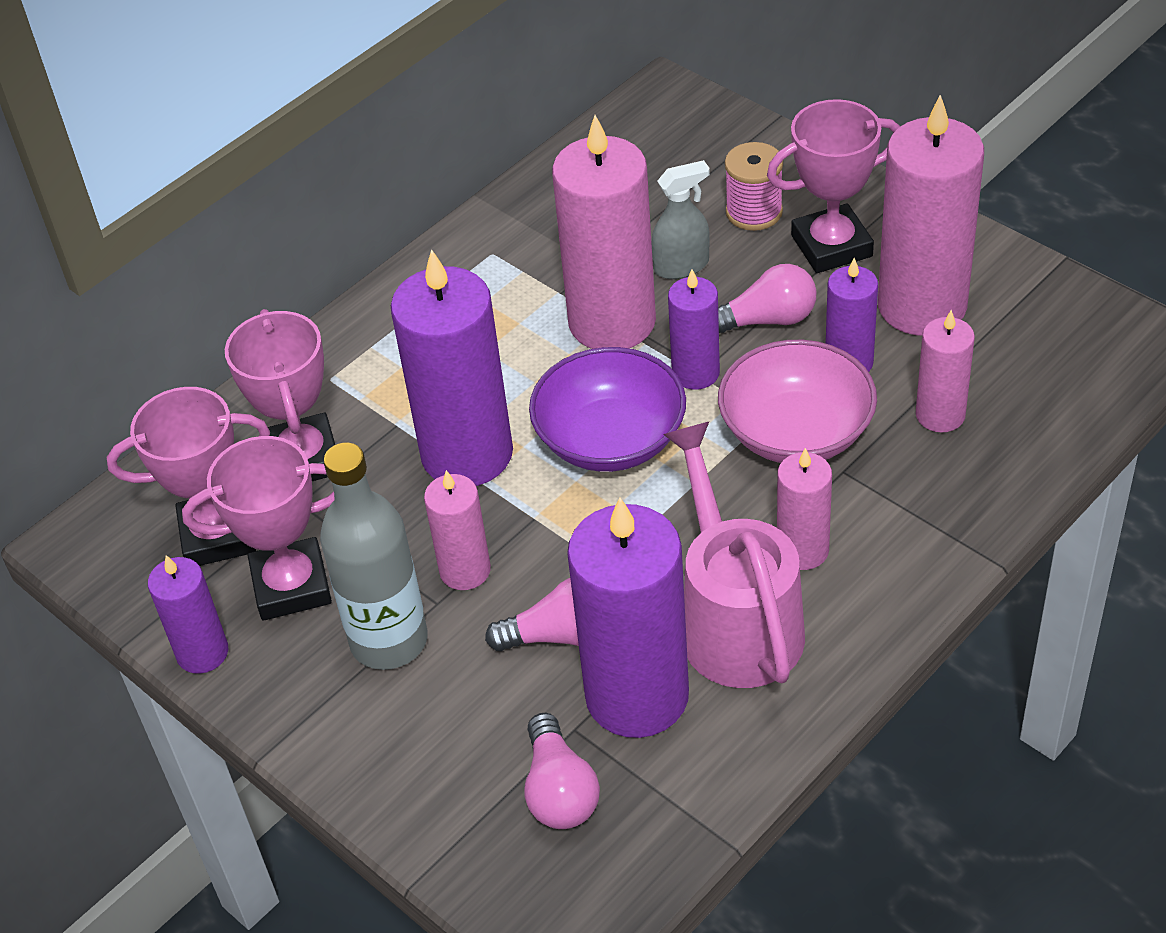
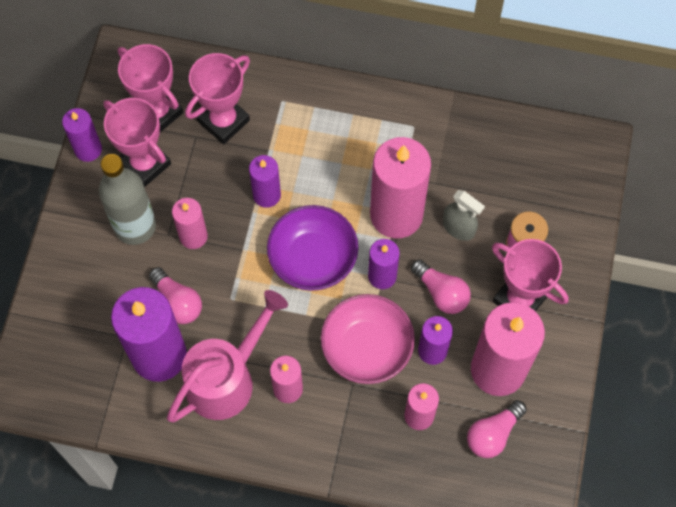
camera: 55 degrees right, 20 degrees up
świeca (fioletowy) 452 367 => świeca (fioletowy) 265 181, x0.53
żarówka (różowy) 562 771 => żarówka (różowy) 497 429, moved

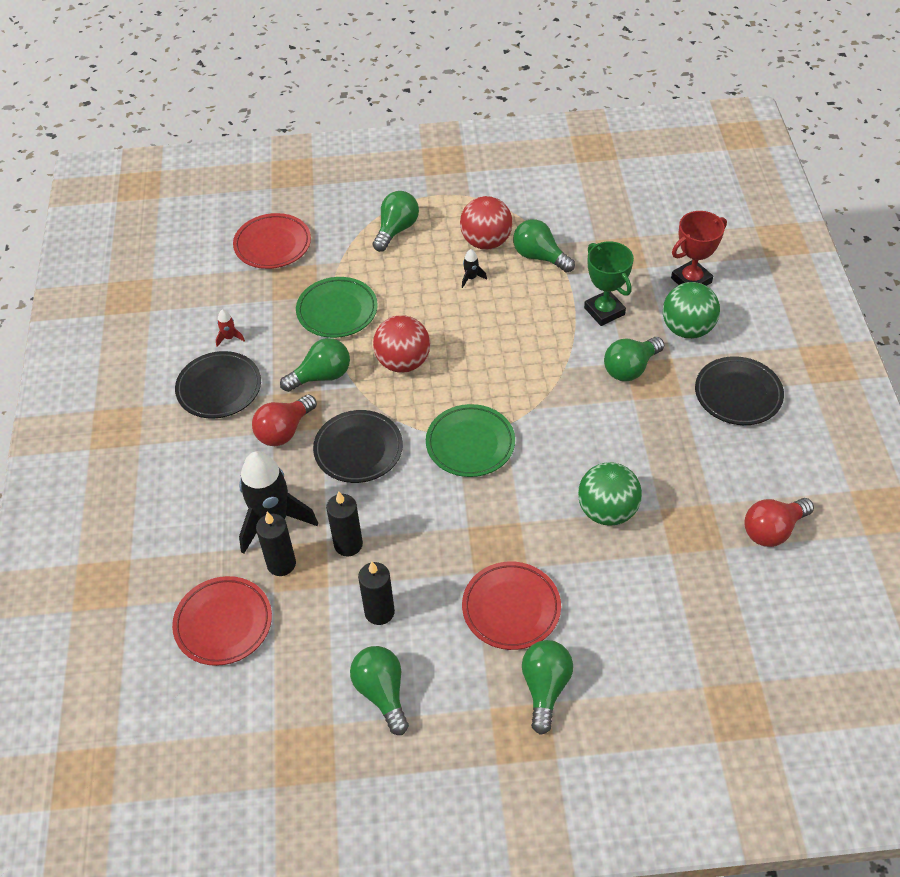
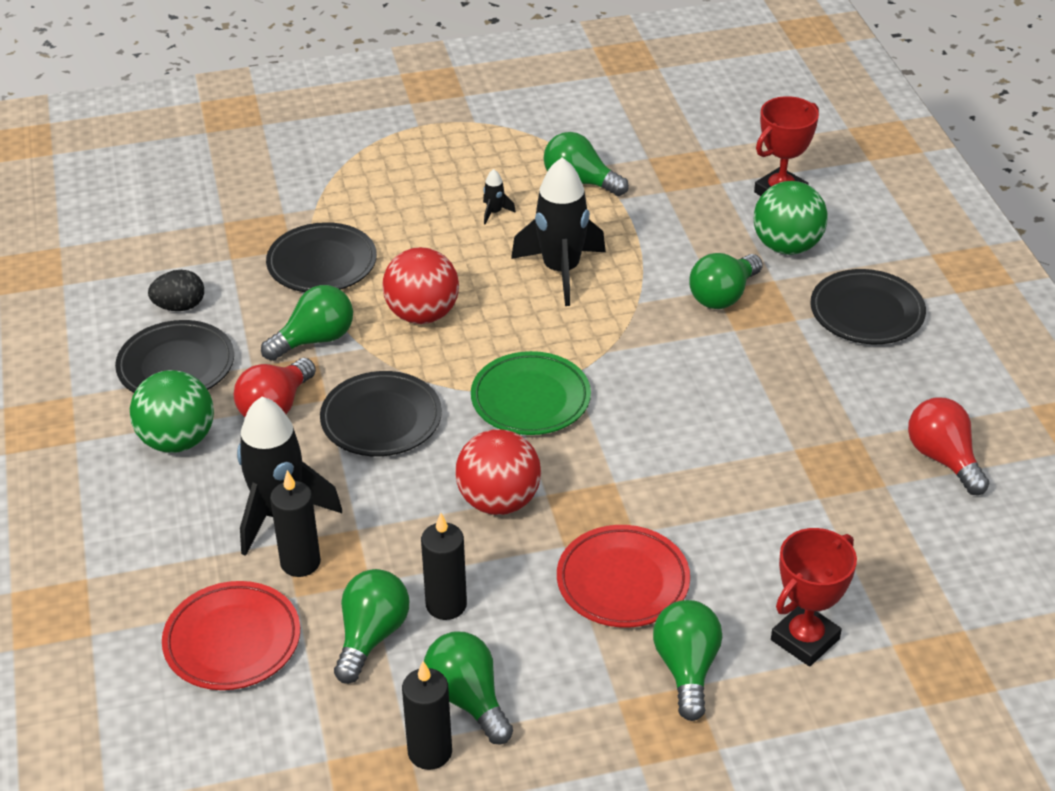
camera: 10 degrees left, 10 degrees down
rakieta (czerwony) 230 328 => jajko (czarny) 176 290
talerz (czerwony) 272 241 => nothing
talerz (zielony) 337 307 => talerz (czarny) 321 257
świeca (czarny) 344 523 => świeca (czarny) 427 715, moved
żarówka (zielony) 396 221 => żarówka (zielony) 371 626, moved
piłka (czerwony) 486 223 => piłka (czerwony) 498 472, moved
piłka (zielony) 610 494 => piłka (zielony) 172 411, moved
puchar (zielony) 609 283 => nothing
żarówka (czerwony) 779 522 => żarówka (czerwony) 948 446, 105 degrees clockwise
nothing => rakieta (czarny) 558 231
nothing => puchar (czerwony) 814 597

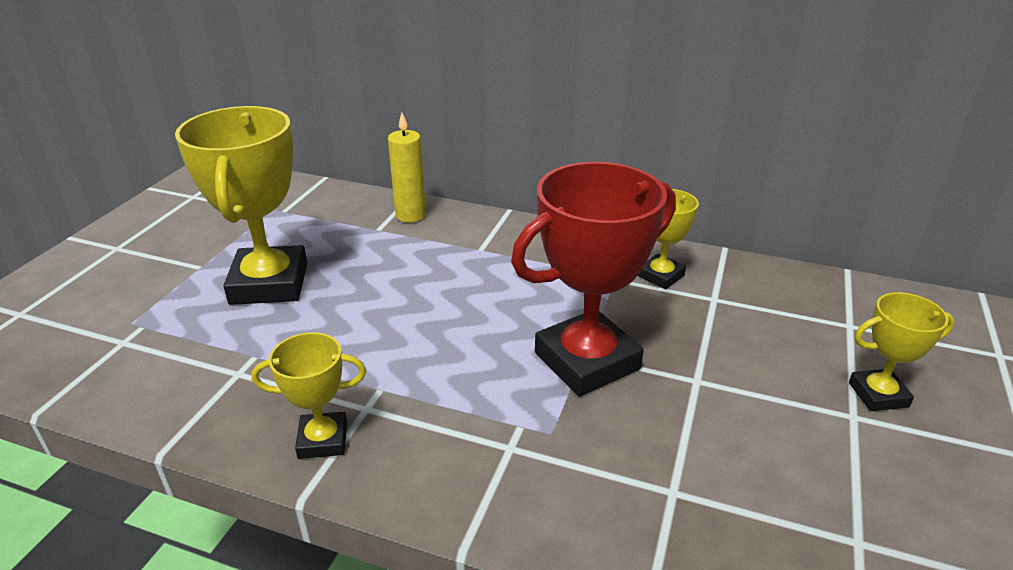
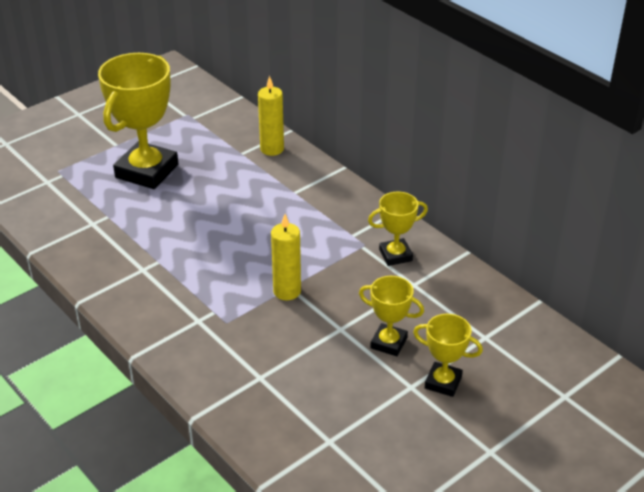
camera: 30 degrees right, 5 degrees up
puchar (żółty) 309 395 => puchar (żółty) 391 316, moved
puchar (czerwony) 593 279 => świeca (żółty) 286 257

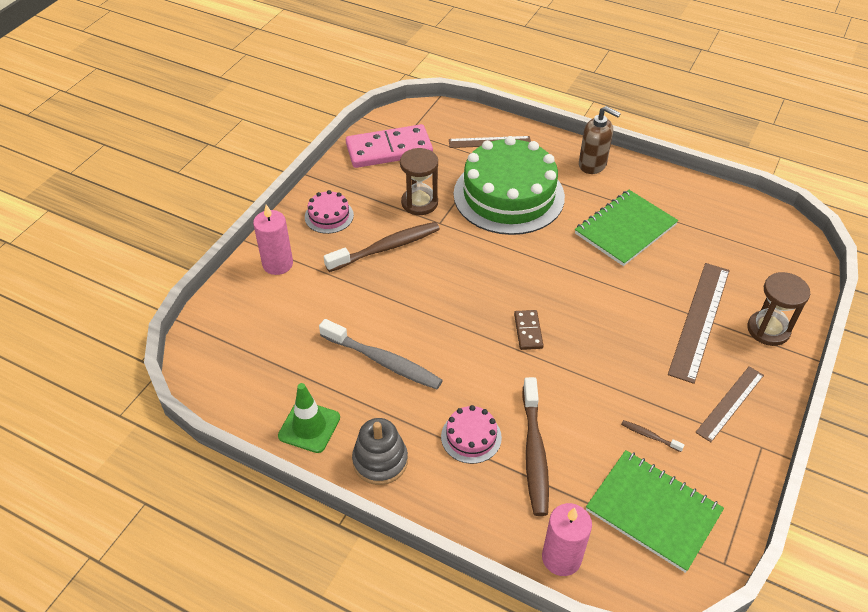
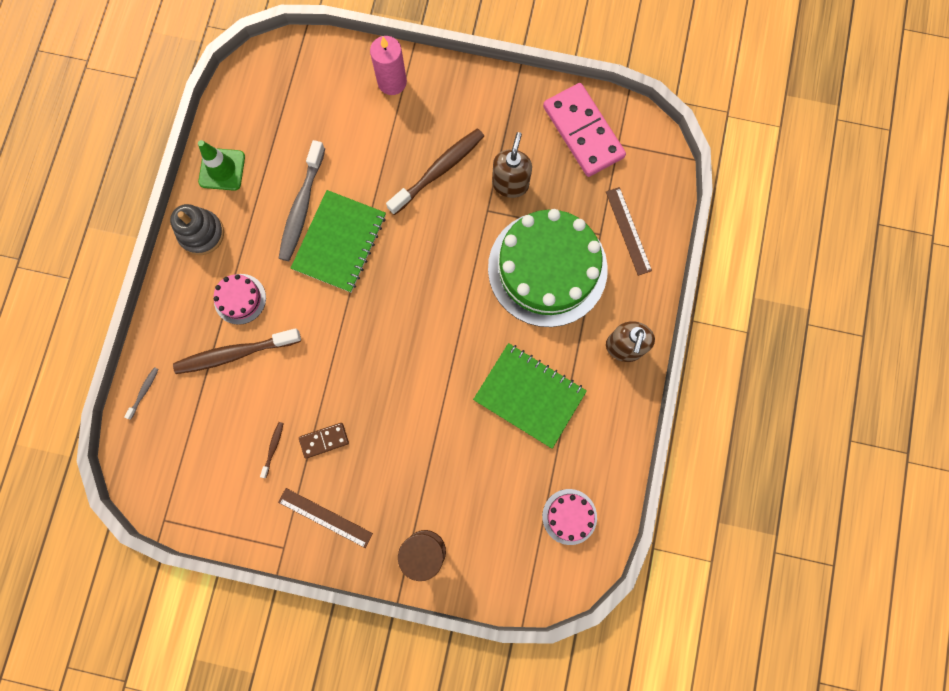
camera: 75 degrees right, 30 degrees up
tort (różowy) 329 212 => tort (różowy) 569 517, moved
szczoteczka do zębów (brązowy) 382 247 => szczoteczka do zębów (brązowy) 435 172, 90 degrees counterclockwise
klepsydra (brązowy) 419 181 => dozownik mydła (brązowy) 512 165
kostka domina (brązowy) 529 330 => kostka domina (brązowy) 324 441, moved
świeca (różowy) 567 539 => szczoteczka do zębów (szary) 141 393
zeszyt (zielony) 655 511 => zeszyt (zielony) 338 241, moved
linijka (brązowy) 699 323 => nothing

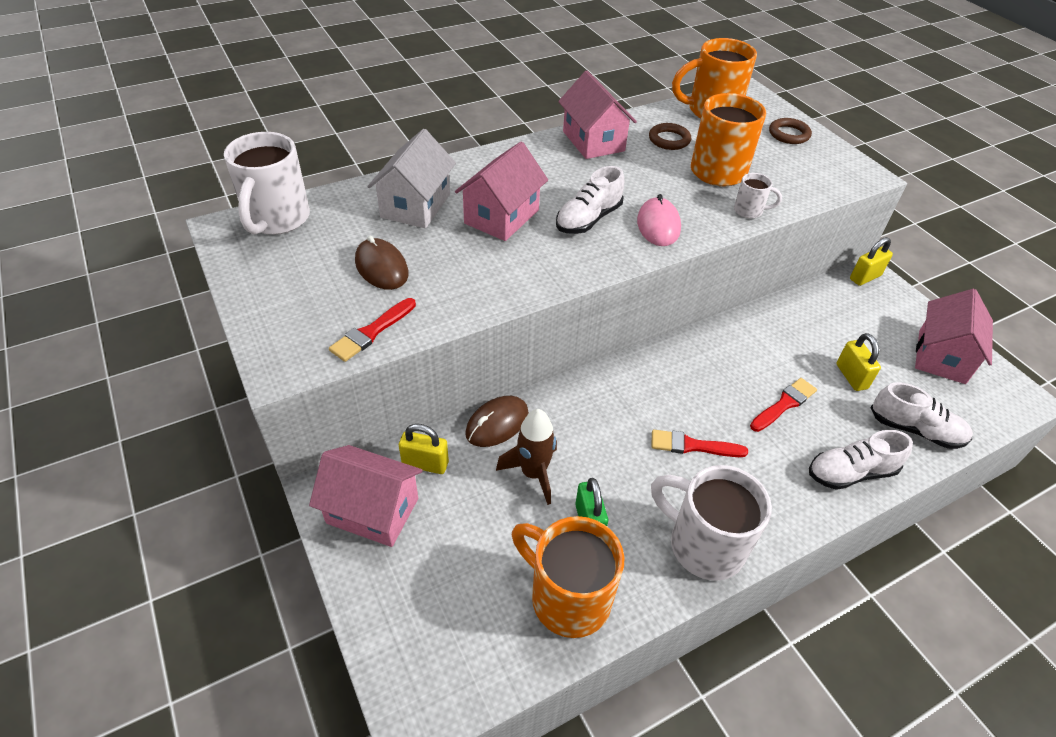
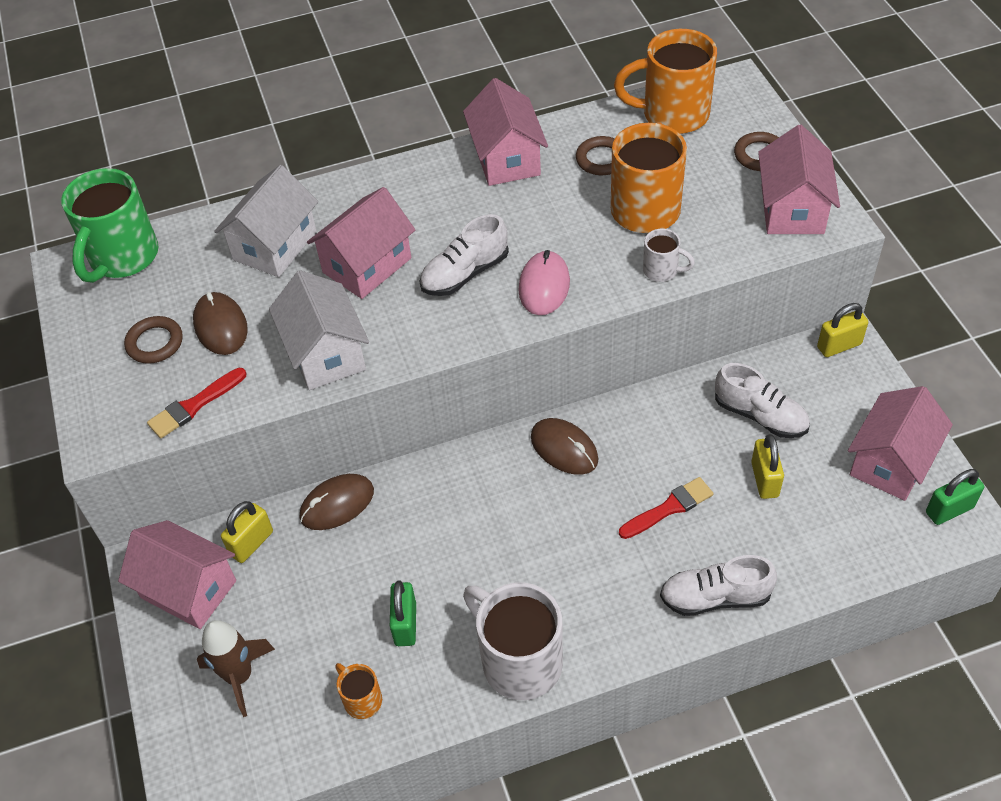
camera: 15 degrees right, 5 degrees up
kubek (biały) 267 183 => kubek (zielony) 110 225
kłódka (żółty) 424 449 => kłódka (żółty) 247 532, 75 degrees counterclockwise
rakieta (brązowy) 526 457 => rakieta (brązowy) 236 668, moved
kubek (pomarańczowy) 568 577 => kubek (pomarańczowy) 358 691, x0.48
pędzel (czerwony) 699 443 => nothing
but (biały) 921 415 => but (biały) 762 400, moved
nothing => pierścień (brązowy) 153 340
nothing => domek (biały) 319 330
nothing => myszka (brązowy) 564 446
nothing => domek (różowy) 799 179
nothing => kłódka (zielony) 955 497

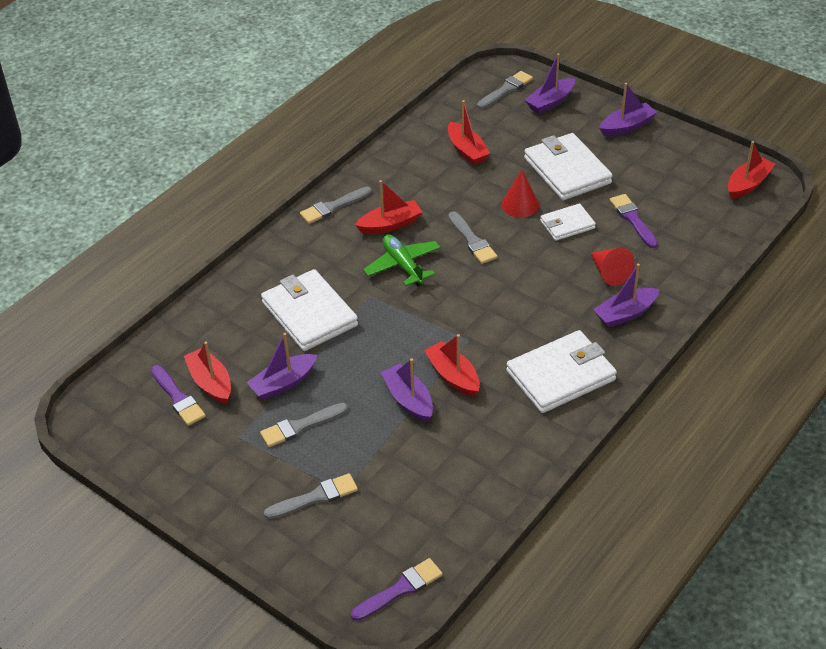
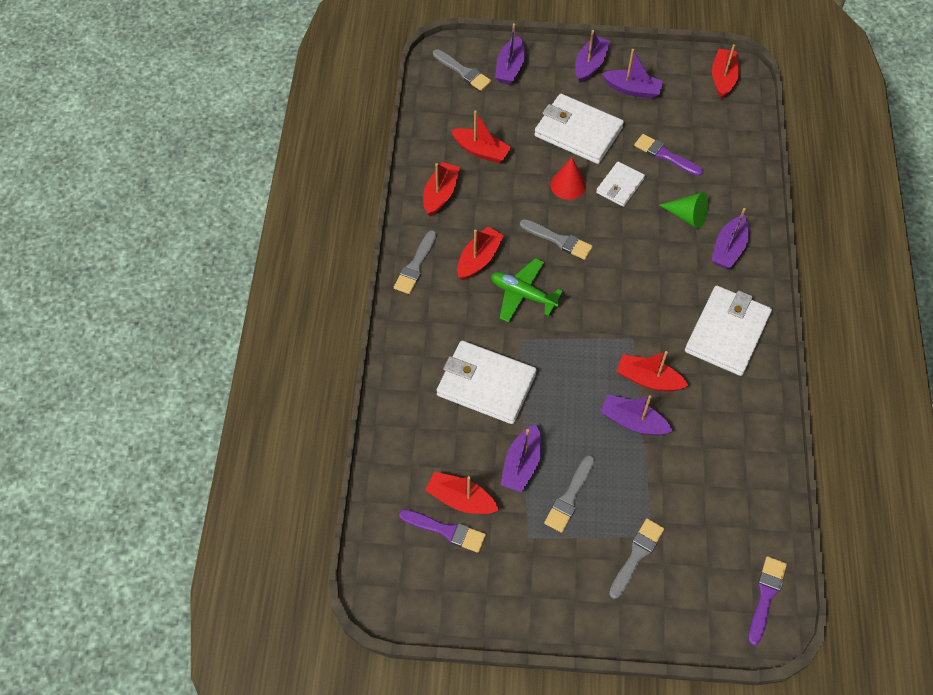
camera: 35 degrees left, 15 degrees up
pędzel (szary) 505 90 => pędzel (szary) 462 70, 120 degrees clockwise
stożek (czerwony) 612 266 => stożek (zielony) 683 210
nothing => łódka (czerwony) 441 189
nothing => łódka (fioletowy) 633 74

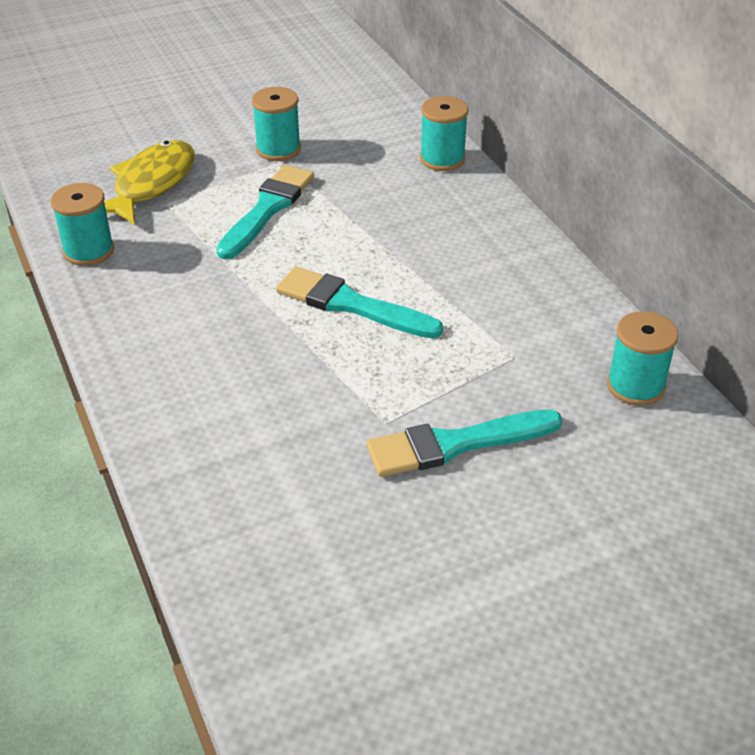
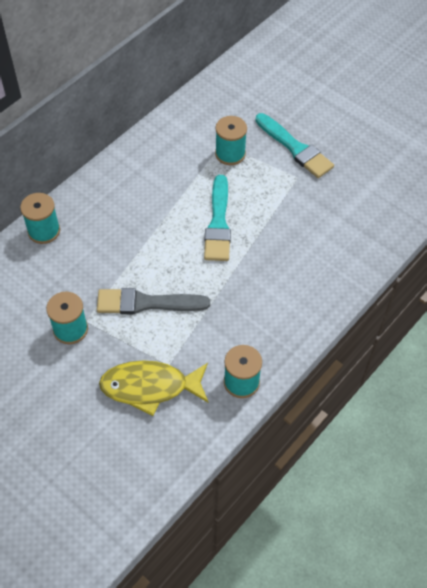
camera: 115 degrees left, 15 degrees up
pędzel (turkusowy) 265 212 => pędzel (szary) 153 301
szpulka (turkusowy) 643 358 => szpulka (turkusowy) 231 140, moved

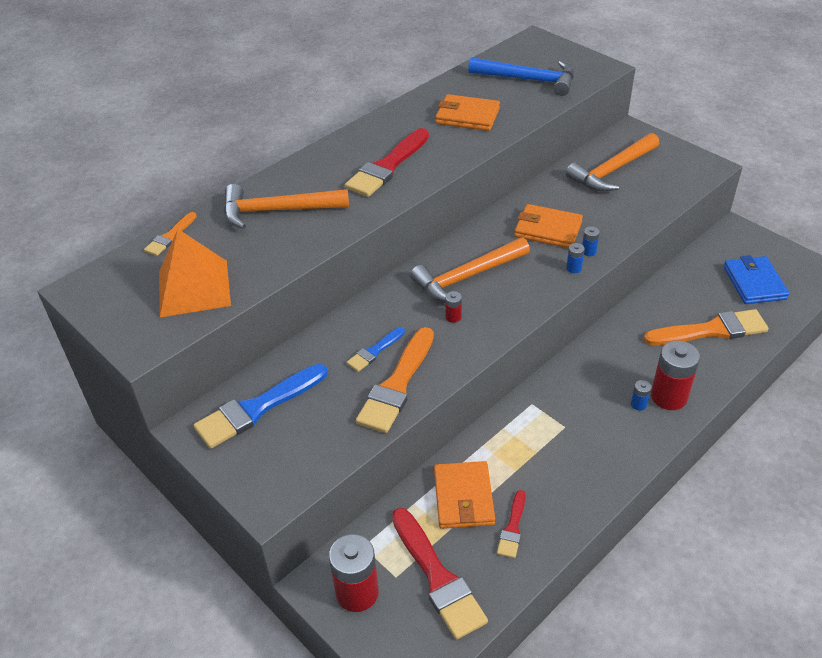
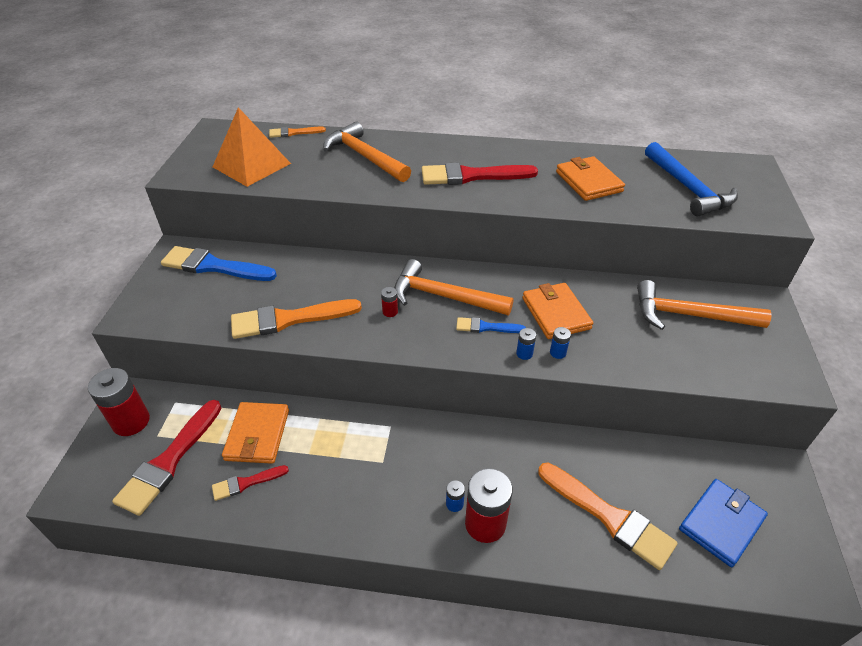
camera: 50 degrees right, 0 degrees up
pędzel (niebieski) 375 349 => pędzel (niebieski) 491 325, moved
portfel (pomarańczowy) 464 495 => portfel (pomarańczowy) 255 433, 45 degrees counterclockwise

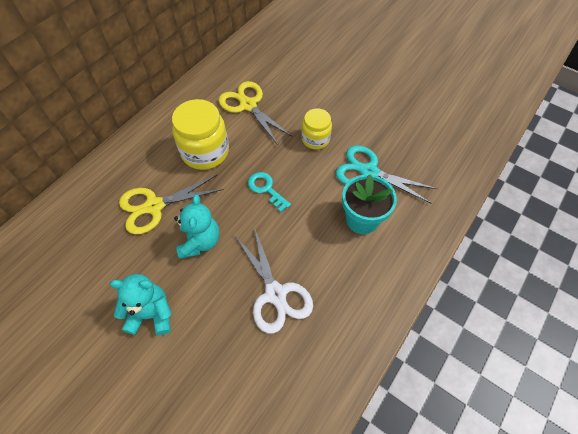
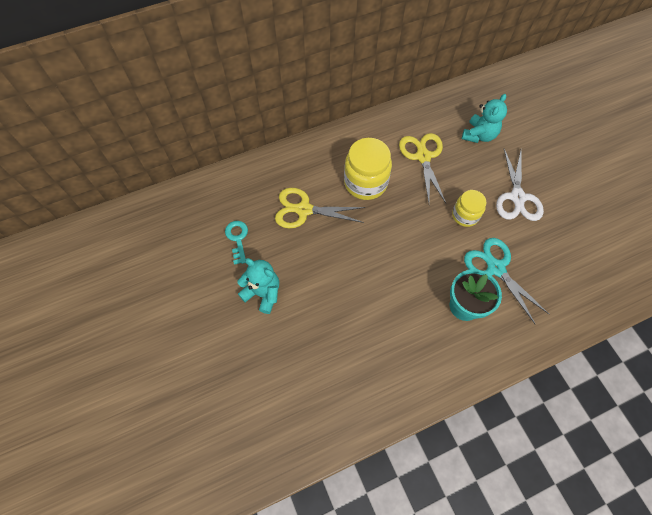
camera: 30 degrees right, 5 degrees up
miś (turkusowy) 196 227 => miś (turkusowy) 484 118, moved
nożyczki (biały) 274 281 => nożyczki (biały) 520 185, moved
klucz (turkusowy) 269 192 => klucz (turkusowy) 236 243, moved

